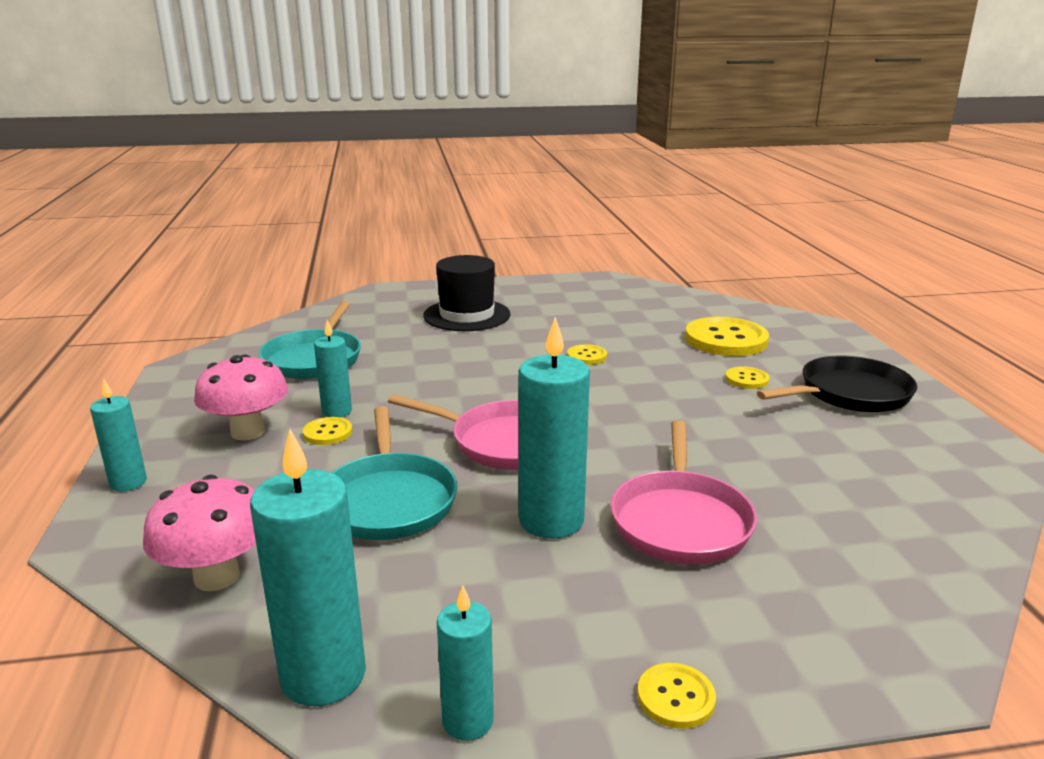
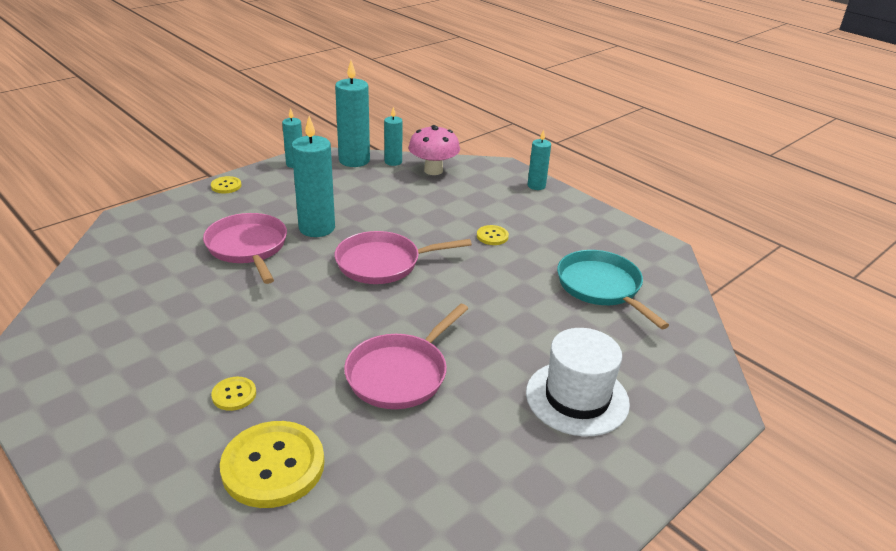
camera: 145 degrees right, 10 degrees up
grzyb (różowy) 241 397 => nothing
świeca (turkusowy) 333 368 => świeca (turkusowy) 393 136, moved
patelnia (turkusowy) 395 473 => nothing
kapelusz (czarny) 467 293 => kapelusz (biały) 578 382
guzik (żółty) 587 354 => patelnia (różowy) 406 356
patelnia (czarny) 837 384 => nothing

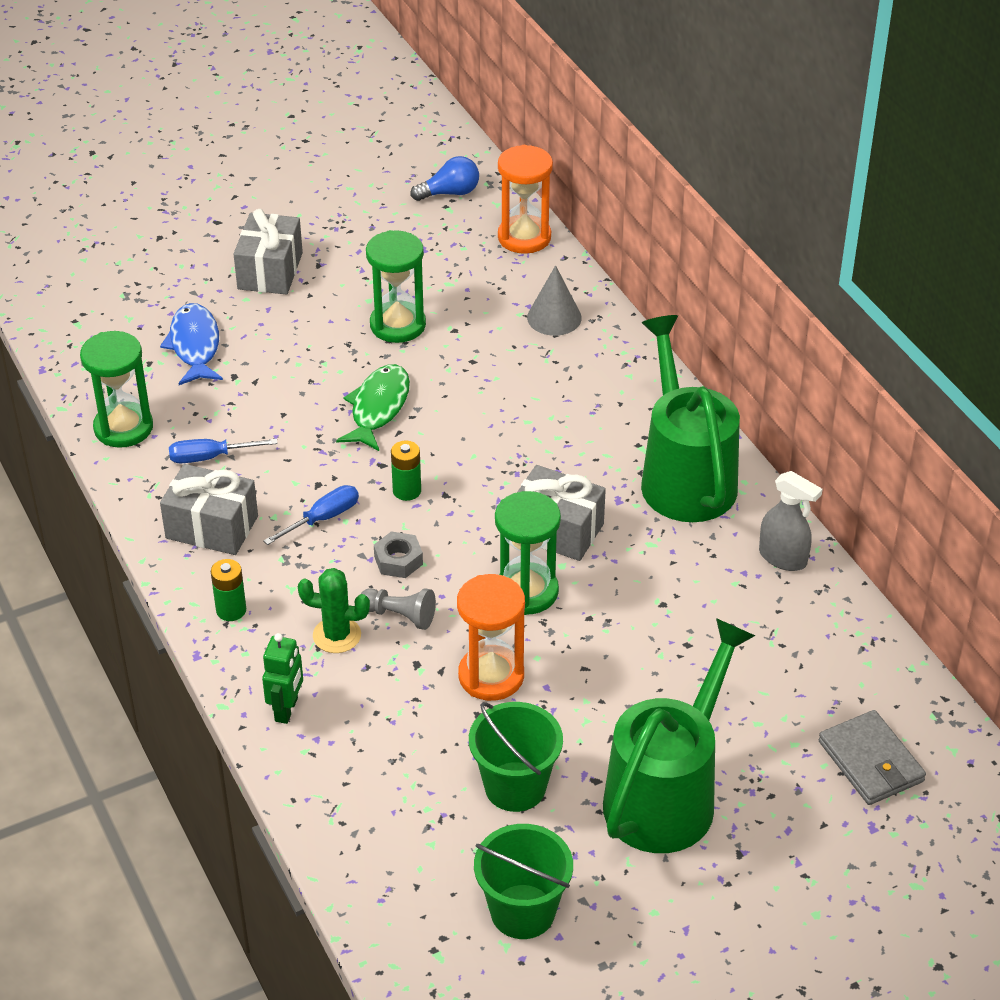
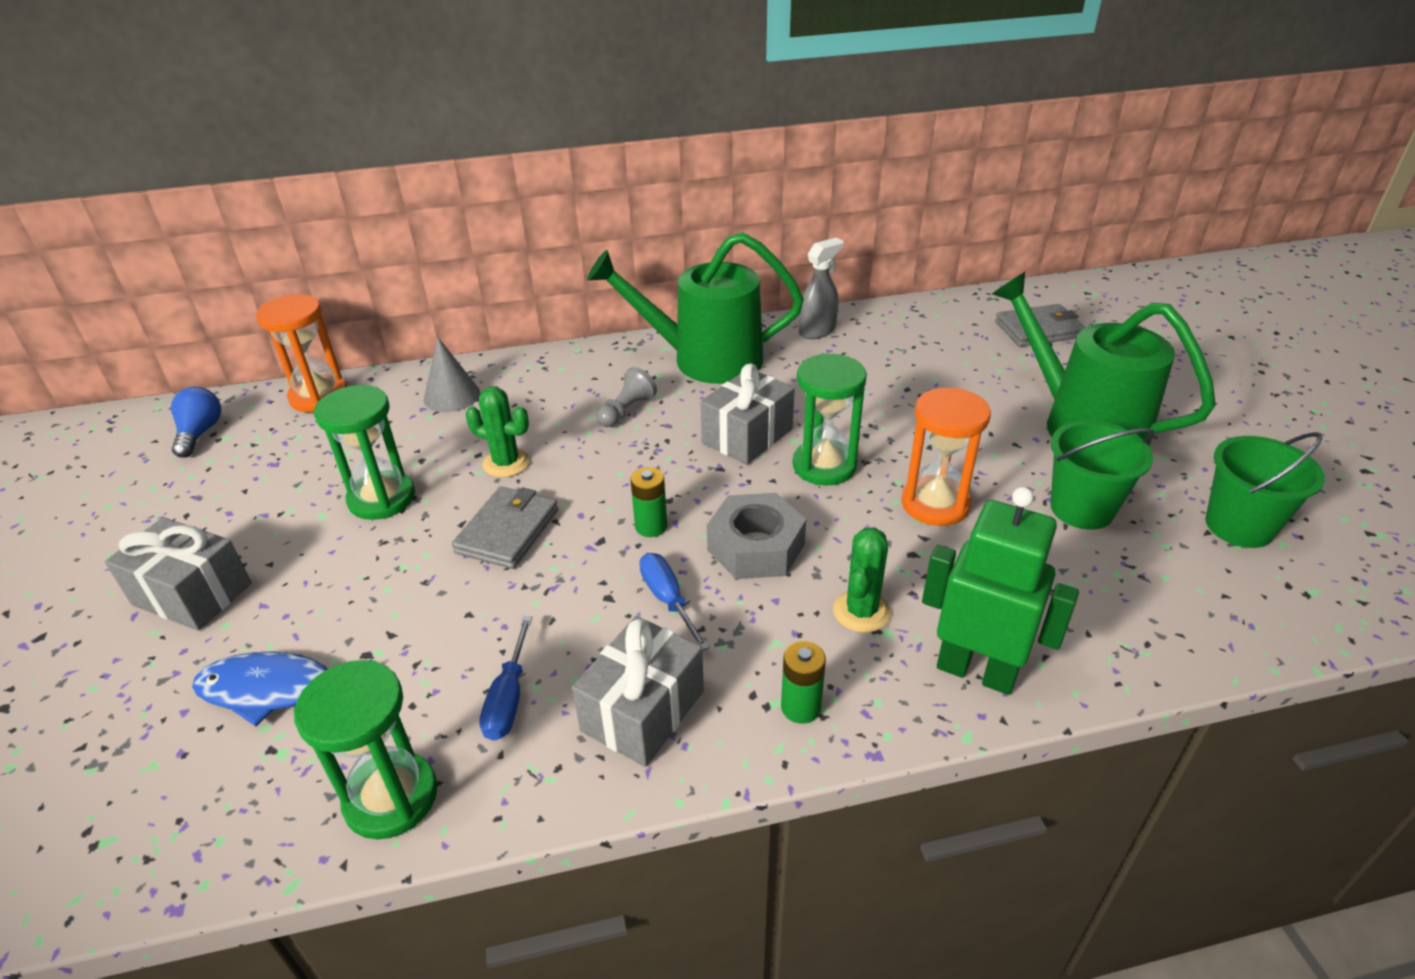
camera: 75 degrees left, 5 degrees down
robot (zielony) 282 678 => robot (zielony) 1000 591, x1.72
ryba (zielony) 373 407 => portfel (szary) 505 528
pionek (szary) 398 609 => pionek (szary) 627 397, moved
nakrętka (szary) 398 554 => nakrętka (szary) 756 536, x1.73
nothing => kaktus (zielony) 498 431

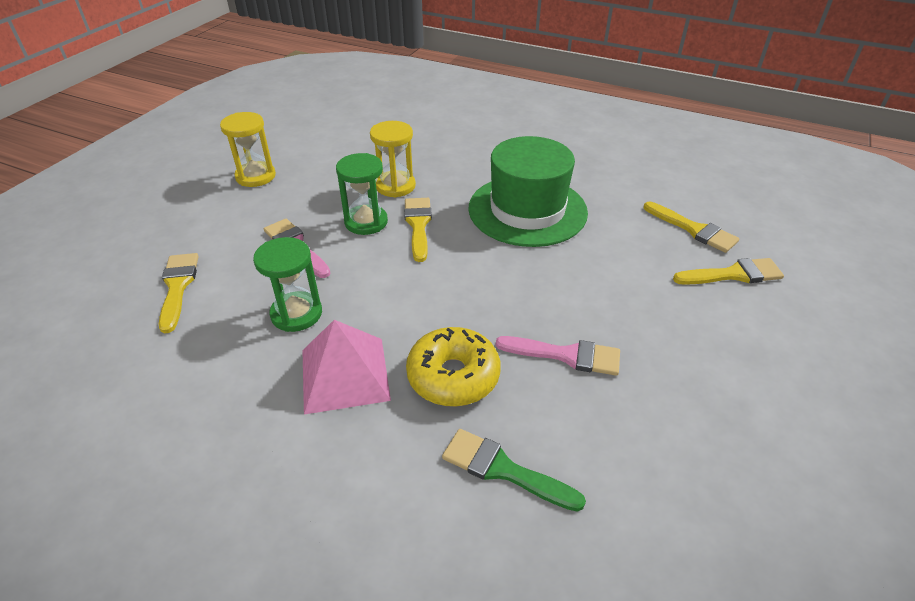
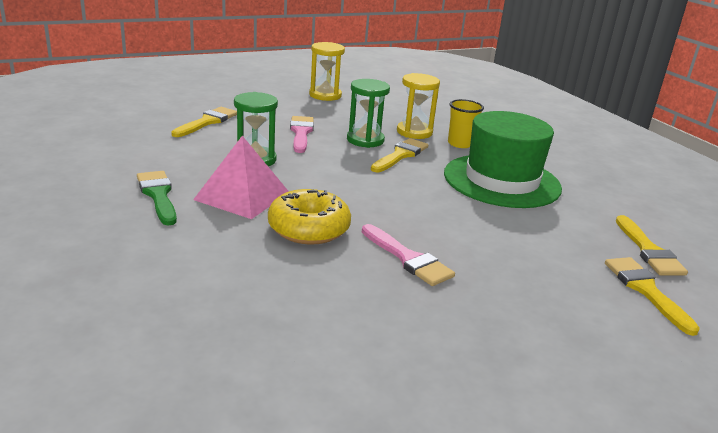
camera: 35 degrees right, 15 degrees down
pędzel (zielony) 514 470 => pędzel (zielony) 157 198, moved
pędzel (żółty) 728 271 => pędzel (żółty) 652 296, 135 degrees counterclockwise
nothing => szklanka (żółty) 466 123

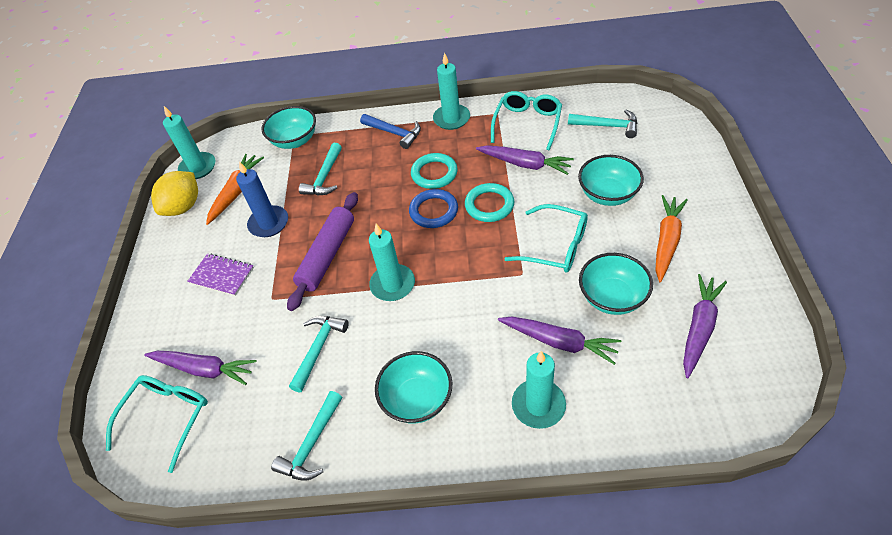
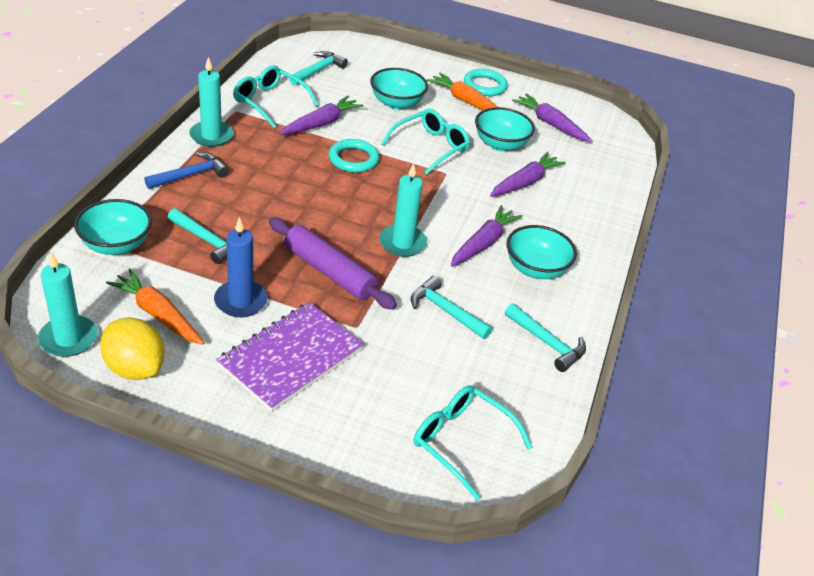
camera: 80 degrees left, 10 degrees down
marchewka (fioletowy) 200 368 => marchewka (fioletowy) 487 236, moved
zeszyt (fioletowy) 220 275 => zeszyt (fioletowy) 290 357, x1.75
pierścień (niebieski) 433 208 => nothing
pierścień (turkusowy) 434 171 => pierścień (turkusowy) 486 82, moved
świeca (turkusowy) 539 390 => nothing

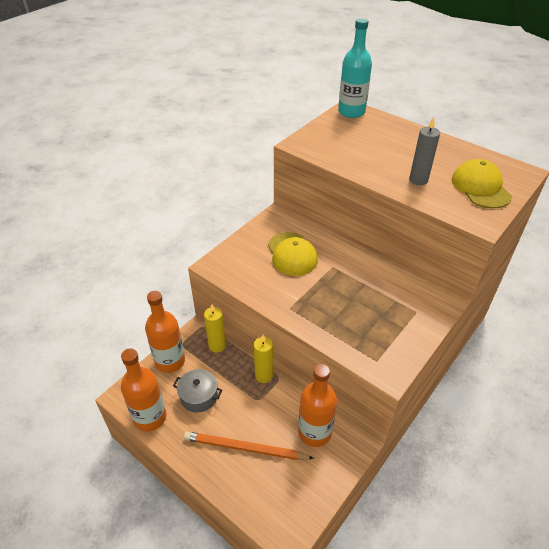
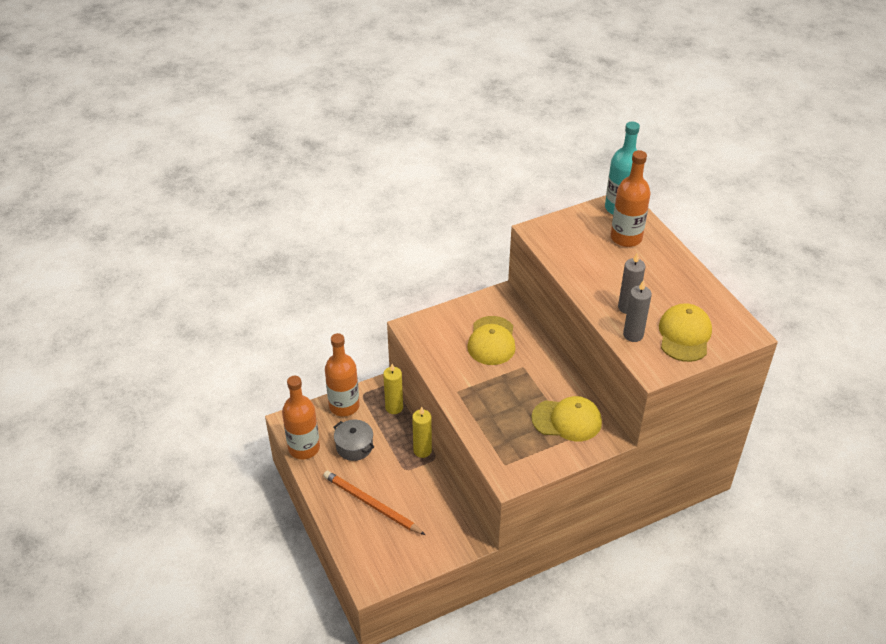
camera: 25 degrees right, 0 degrees up
butelka (pomarańczowy) 317 405 => butelka (pomarańczowy) 631 198, moved
nothing => czapka (żółty) 567 418
nothing => świeca (szary) 637 311

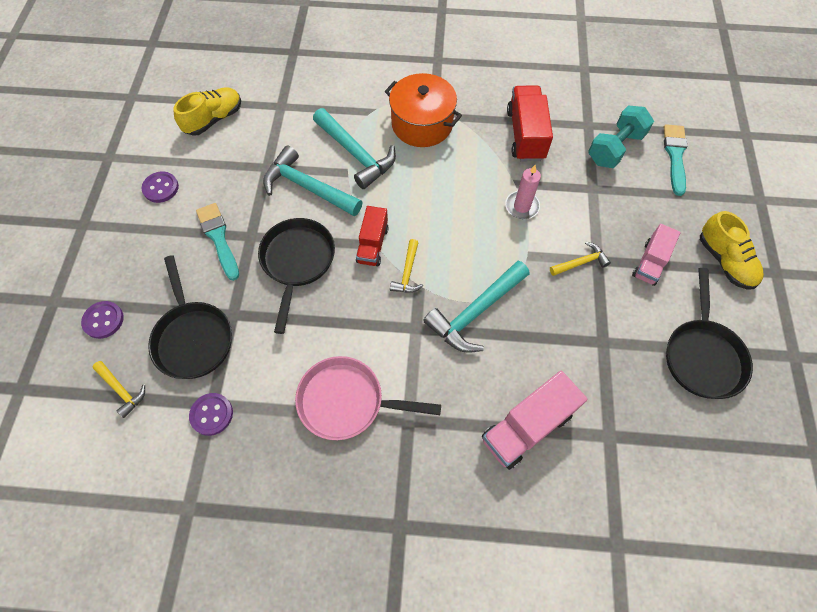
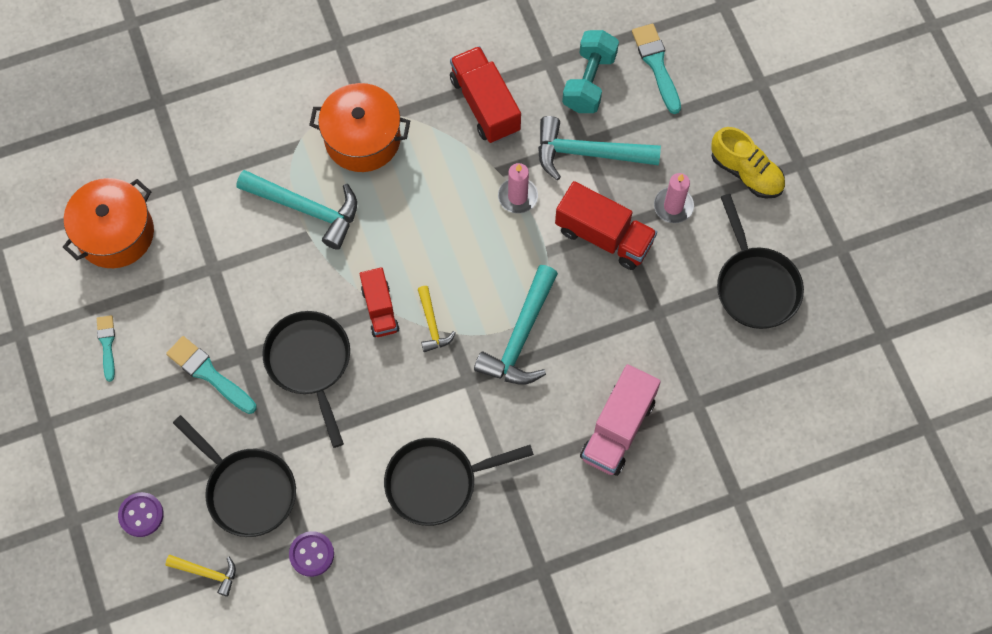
camera: 25 degrees left, 5 degrees up
guzik (fioletowy) 160 187 => pędzel (turkusowy) 106 348
but (żółty) 207 111 => garnek (pomarańczowy) 108 223
młotek (turkusowy) 312 181 => młotek (turkusowy) 599 148, moved
patelnia (różowy) 368 398 => patelnia (czarny) 459 482
młotek (żółty) 580 259 => ciężarówka (czerwony) 606 225
ciężarówka (różowy) 656 255 => świeca (różowy) 674 198

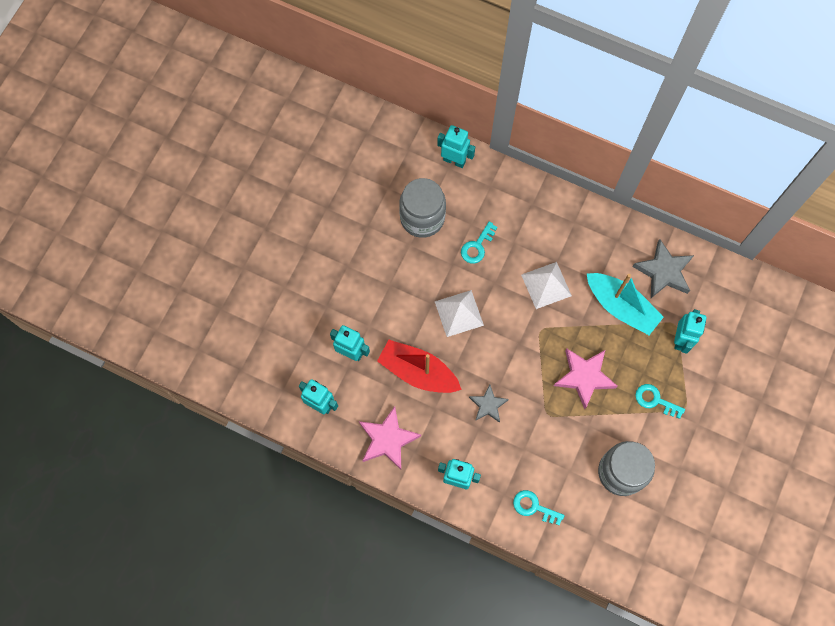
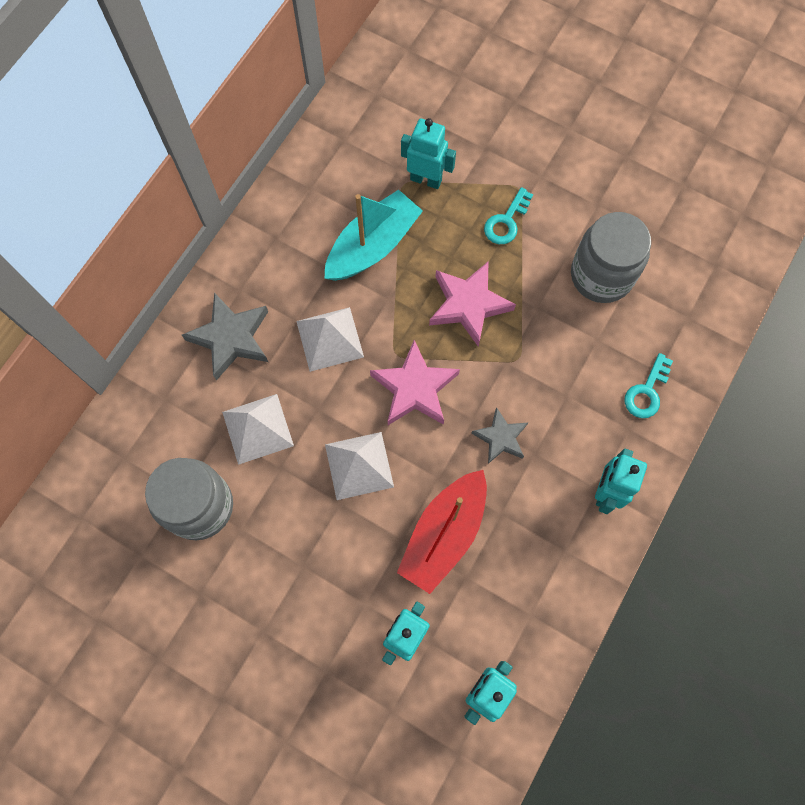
camera: 85 degrees left, 0 degrees up
gwiazda (różowy) 390 438 => gwiazda (różowy) 415 382, moved
robot (turkusowy) 456 146 => nothing
klucz (turkusowy) 479 242 => piramida (biały) 258 429
gwiazda (szary) 663 268 => gwiazda (szary) 225 337, moved

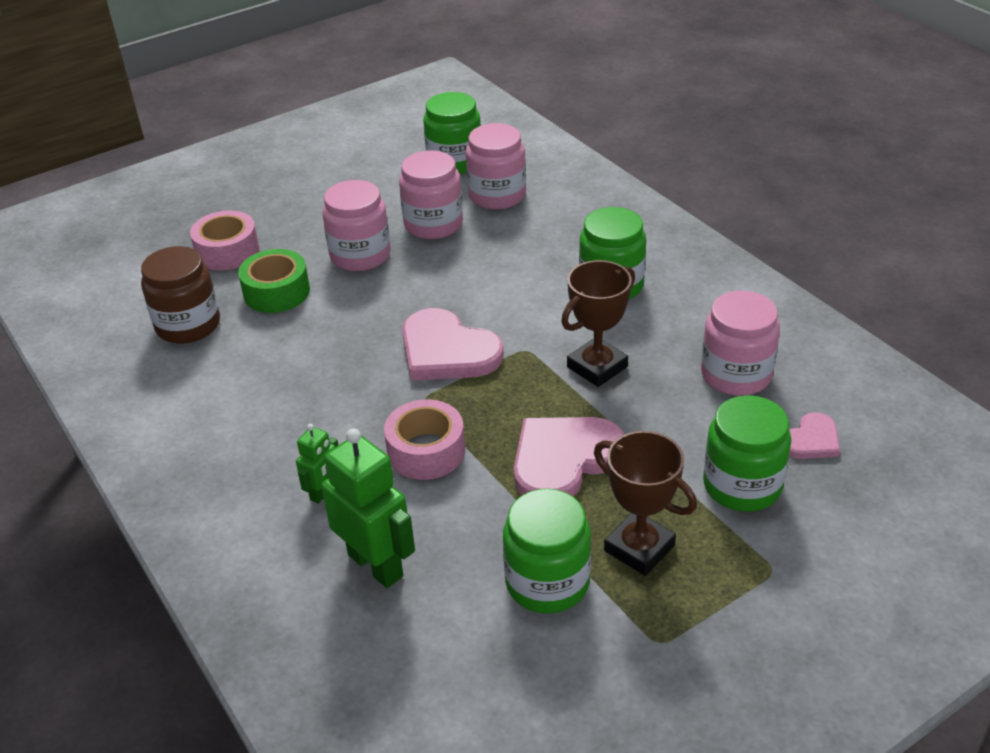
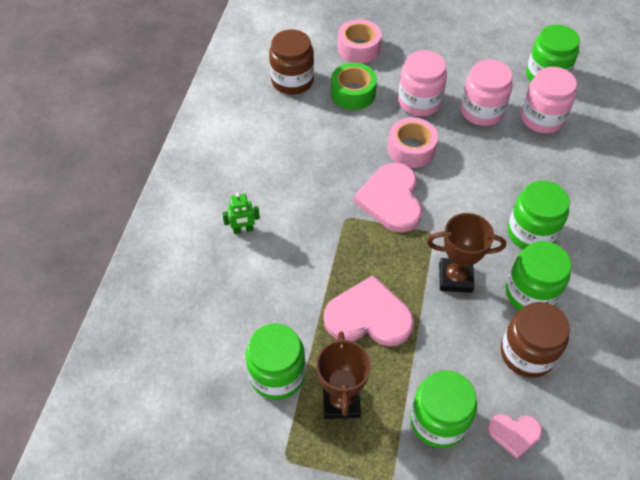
camera: 45 degrees right, 15 degrees up
robot (zielony) 368 508 => nothing
taśma klejąca (różowy) 424 439 => taśma klejąca (różowy) 413 142, moved
słoik (różowy) 740 343 => słoik (brązowy) 535 340
nothing => słoik (zielony) 538 275

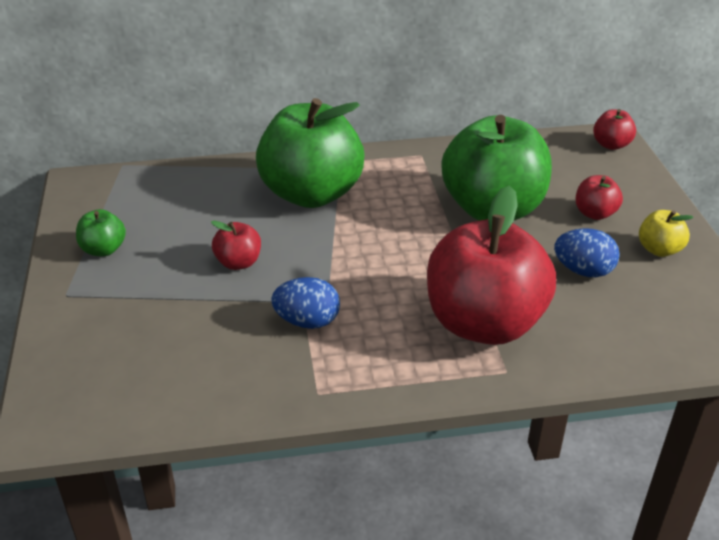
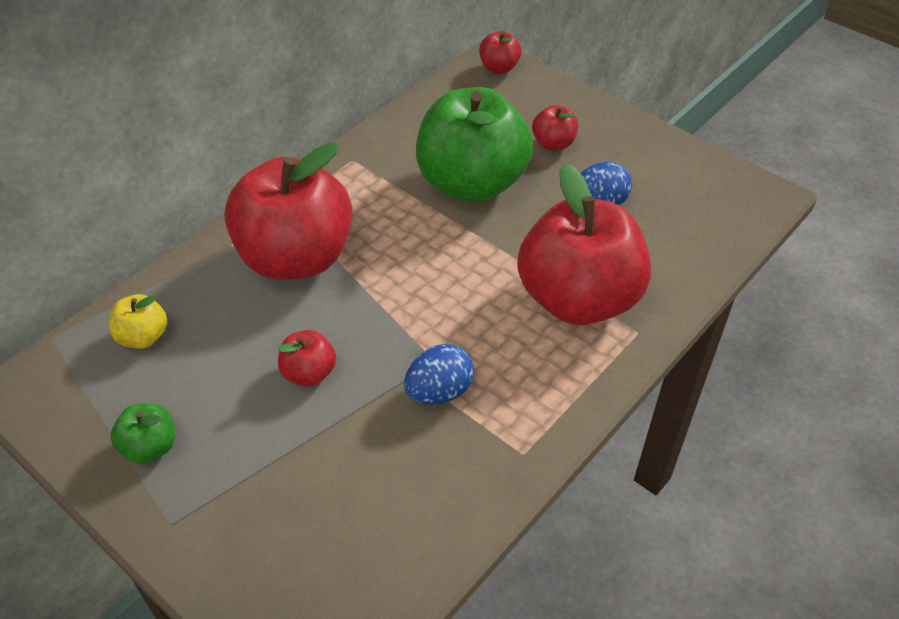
camera: 40 degrees left, 10 degrees up
jabłko (zielony) 310 153 => jabłko (czerwony) 288 211
jabłko (żółty) 666 233 => jabłko (żółty) 138 321, moved

